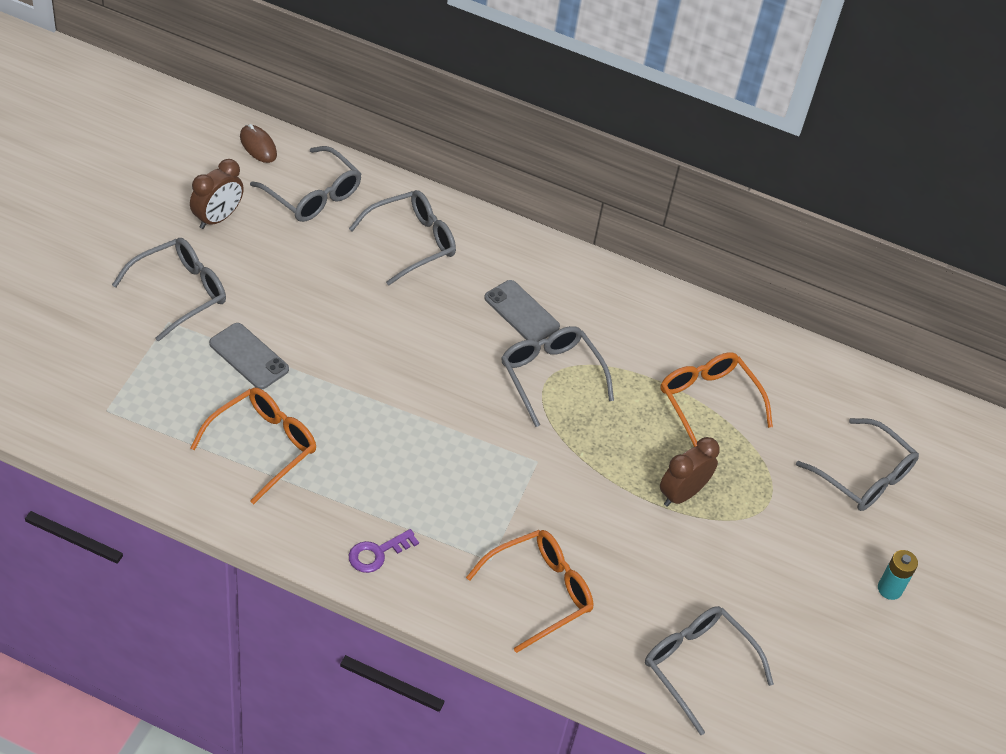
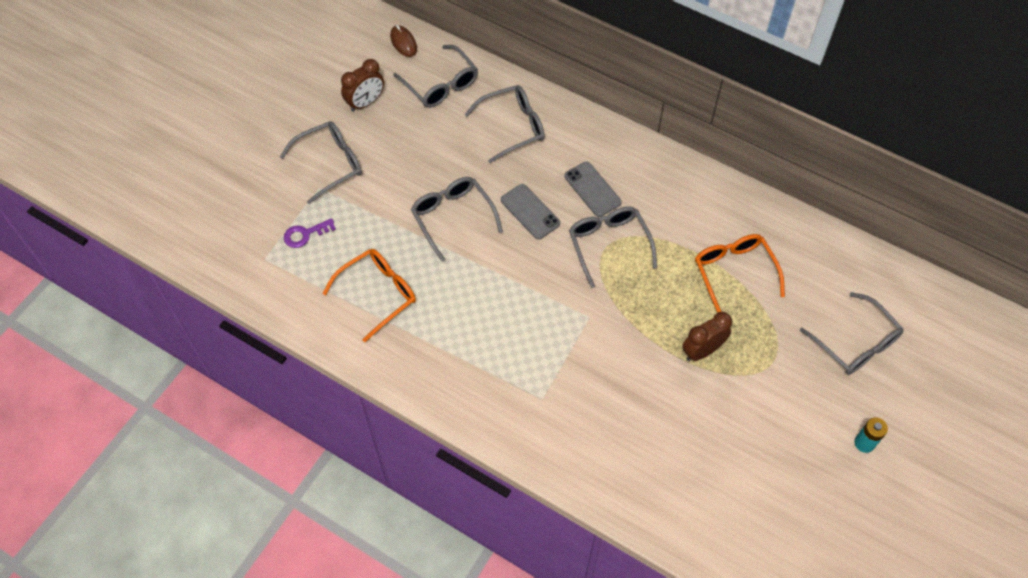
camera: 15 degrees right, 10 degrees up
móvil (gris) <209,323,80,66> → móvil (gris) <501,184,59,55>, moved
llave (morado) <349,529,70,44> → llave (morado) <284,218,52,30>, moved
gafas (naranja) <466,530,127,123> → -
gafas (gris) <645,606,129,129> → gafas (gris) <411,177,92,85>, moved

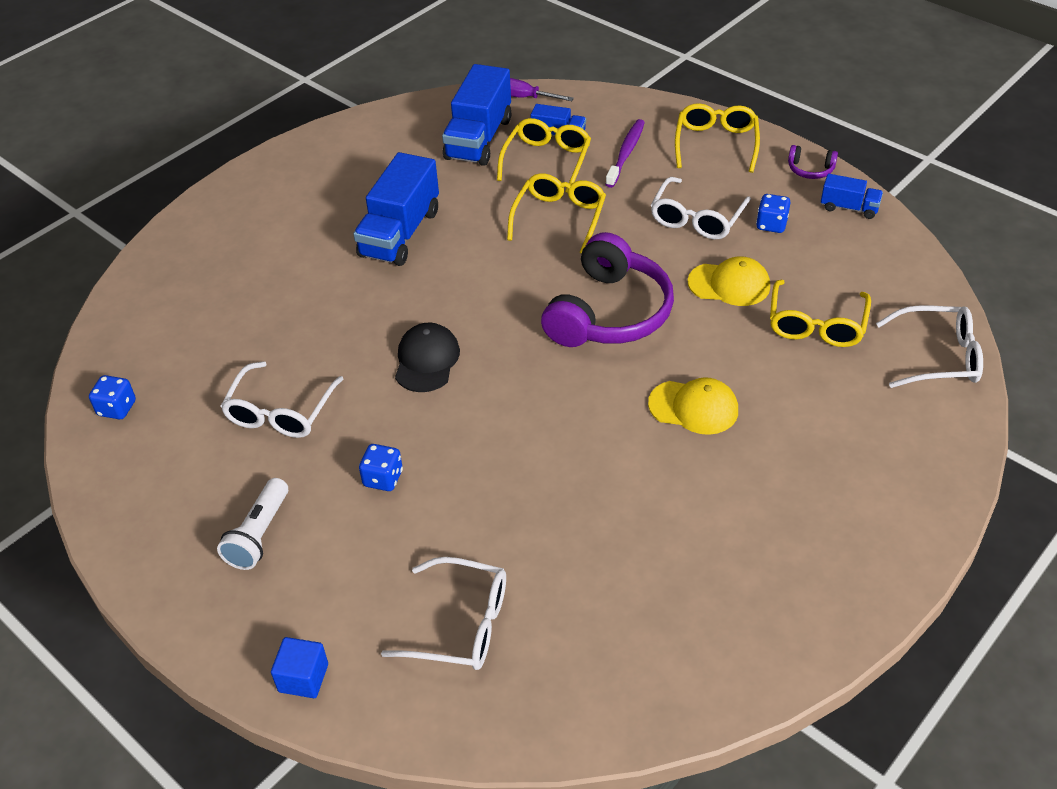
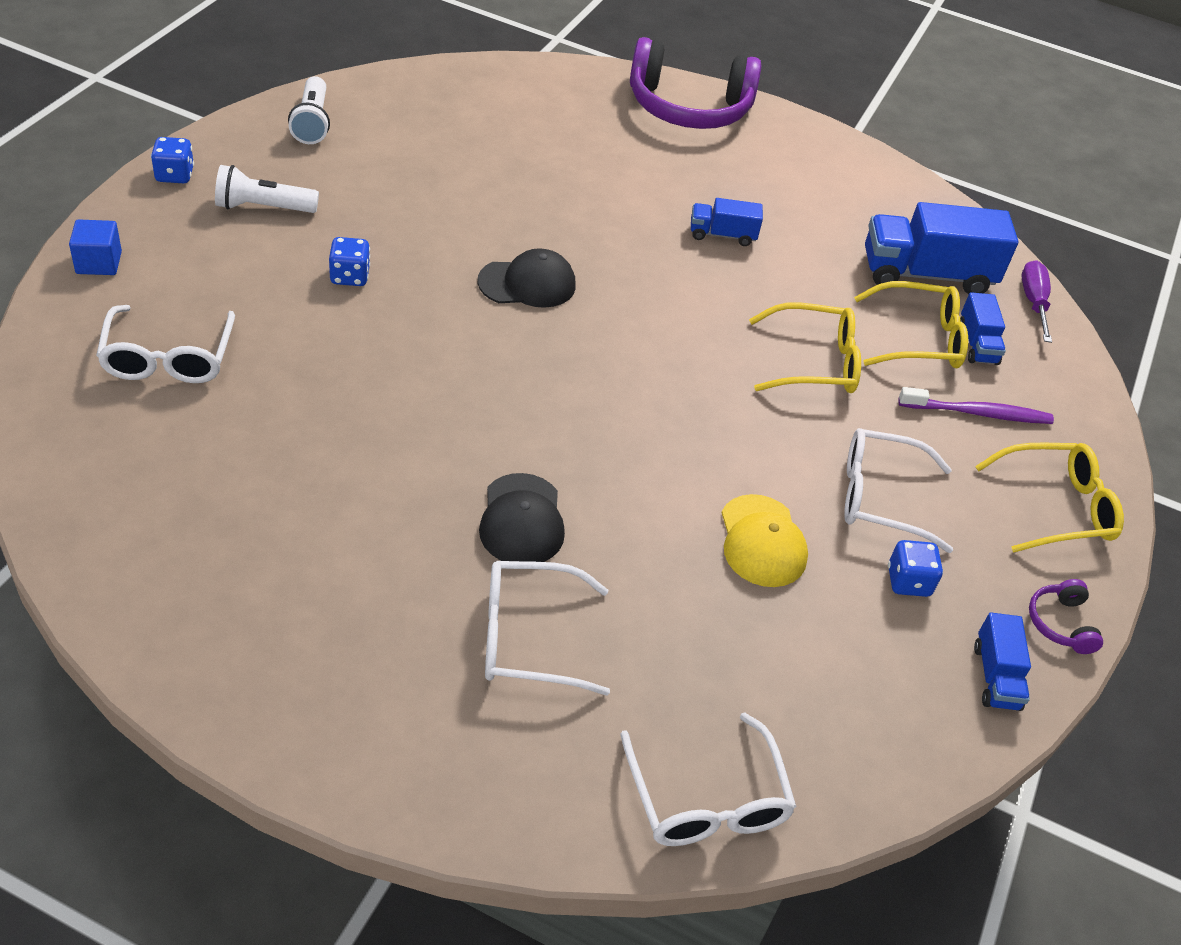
camera: 65 degrees right, 0 degrees up
dado (azul) <89,375,47,44> → dado (azul) <151,137,43,46>, moved
gafas (blanco) <220,361,123,77> → gafas (blanco) <485,561,125,135>, moved
camión (azul) <353,152,86,114> → camión (azul) <691,198,72,48>, x0.51
auriculares (morado) <541,232,133,115> → auriculares (morado) <630,37,131,92>, moved
gorra (amarillo) <648,377,90,58> → gorra (negro) <479,473,86,89>
gafas (amarillo) <770,280,101,67> → -
- → lámpara de mano (blanco) <288,76,42,68>

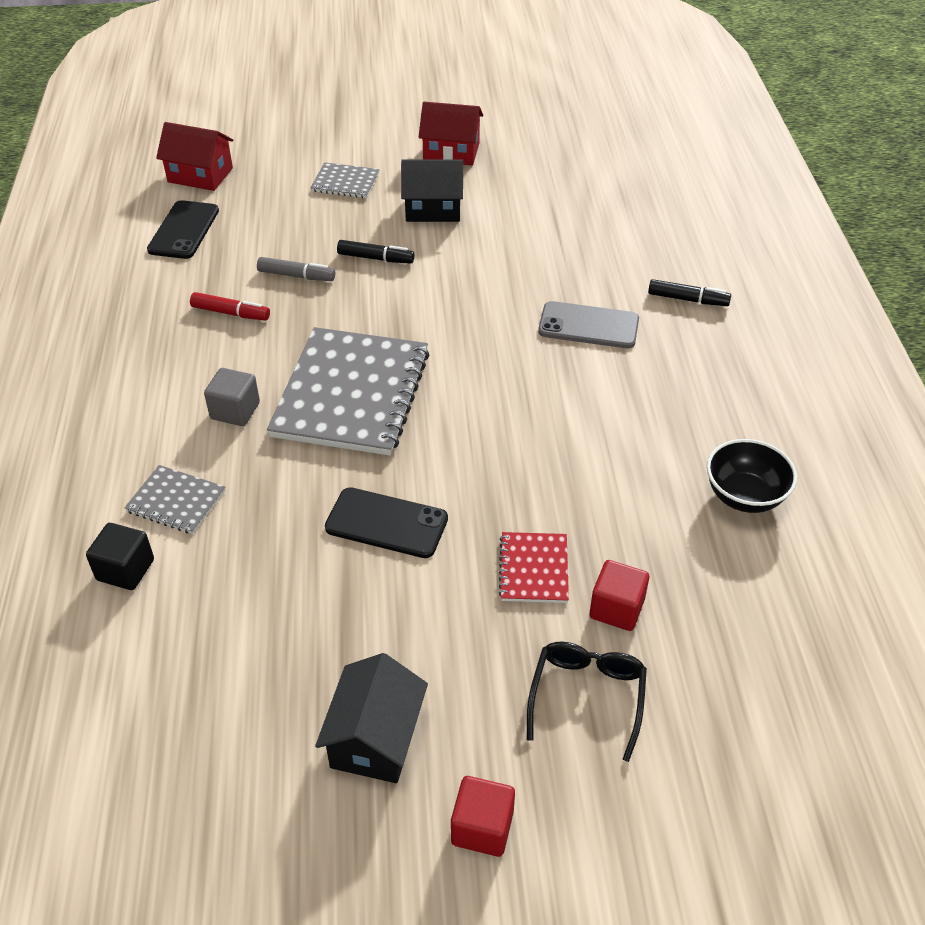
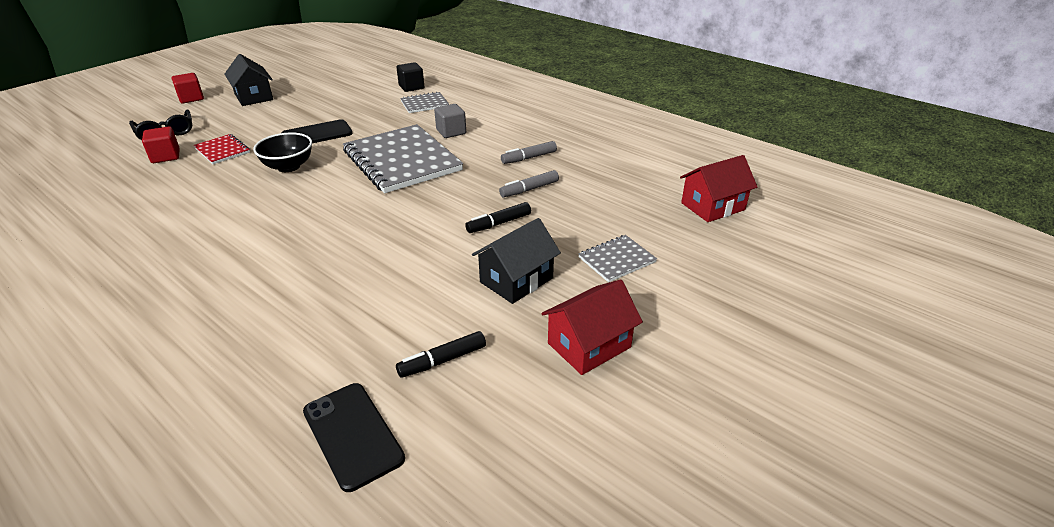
camera: 135 degrees right, 10 degrees down
móvil (negro) <147,200,72,59> → móvil (negro) <303,383,102,109>, moved
rotulador (rojo) <190,292,80,28> → rotulador (gris) <501,141,56,23>
móvil (gris) <538,301,101,47> → -
rotulador (negro) <648,279,83,27> → rotulador (negro) <396,331,90,47>, moved
cuenco (negro) <707,439,90,74> → cuenco (negro) <253,132,59,40>, moved

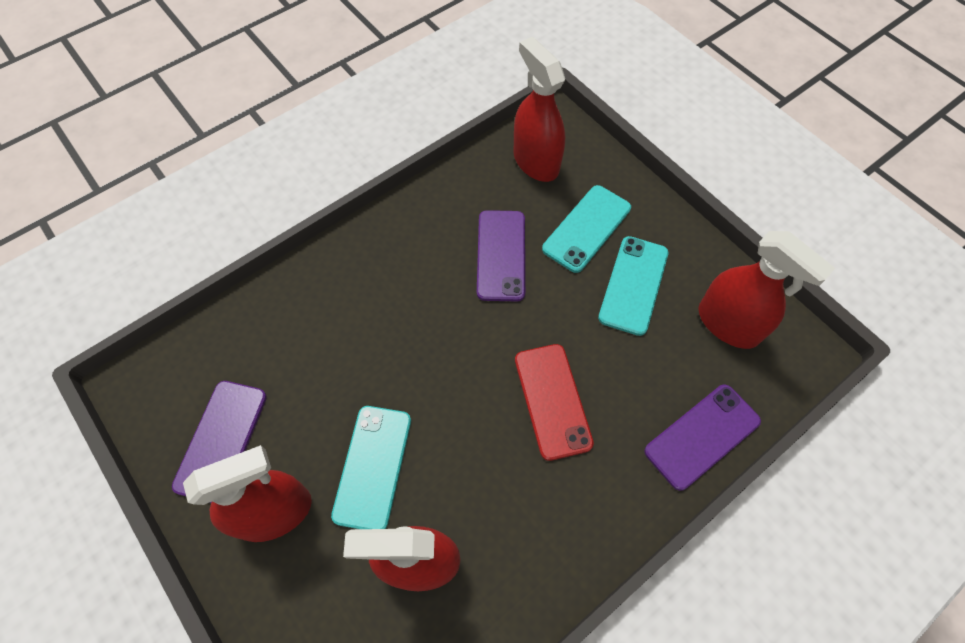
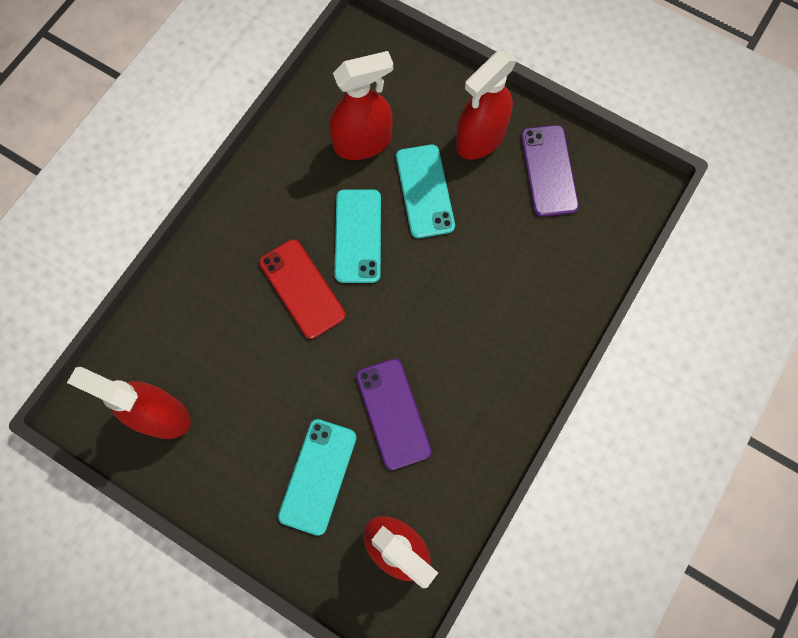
camera: 160 degrees right, 10 degrees up
móvil (turquesa) <598,236,70,100> → móvil (turquesa) <335,189,46,94>, moved
móvil (morado) <644,385,117,106> → -

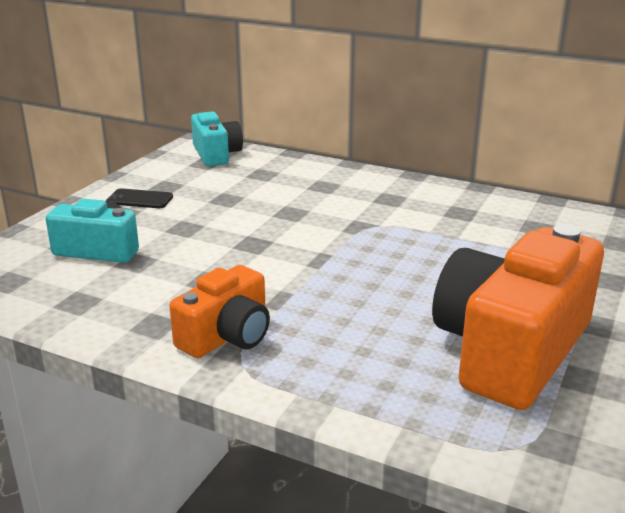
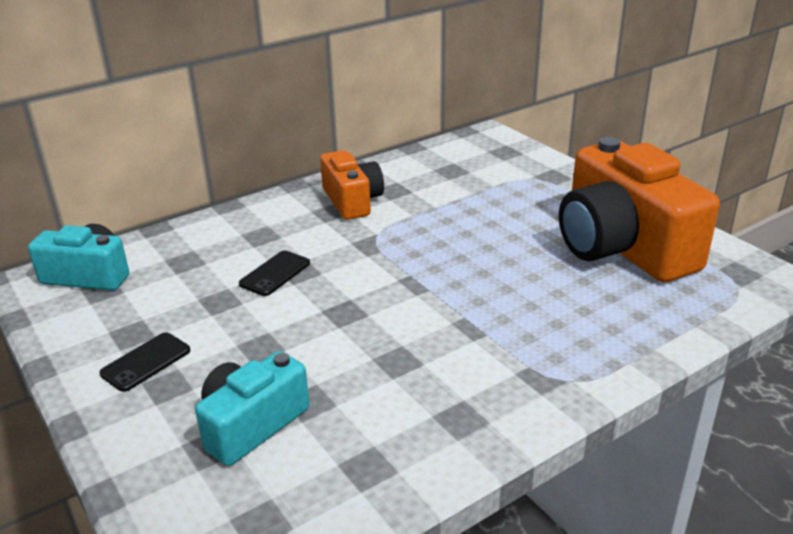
camera: 60 degrees left, 5 degrees up
cámara (naranja) <169,265,101,93> → cámara (naranja) <320,150,64,70>, moved
- → móvil (negro) <239,250,71,46>

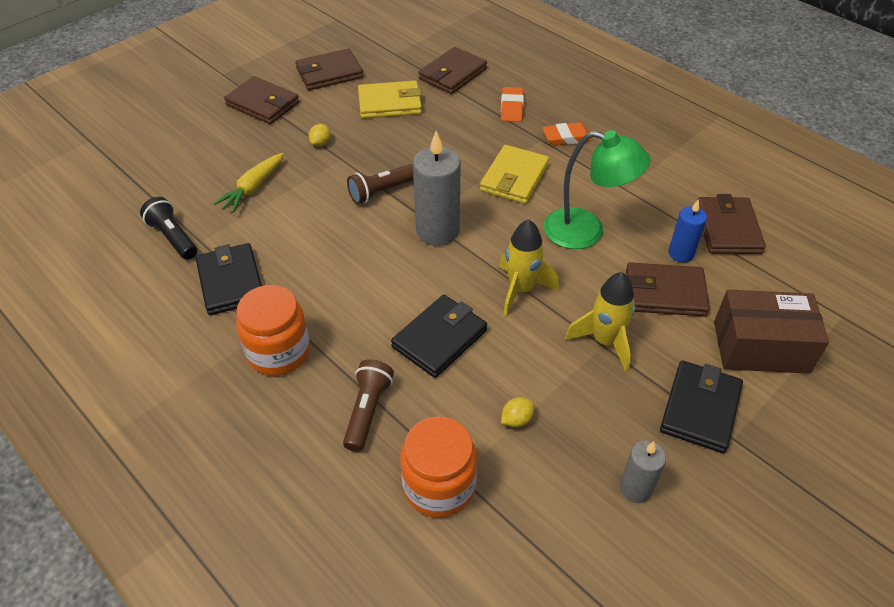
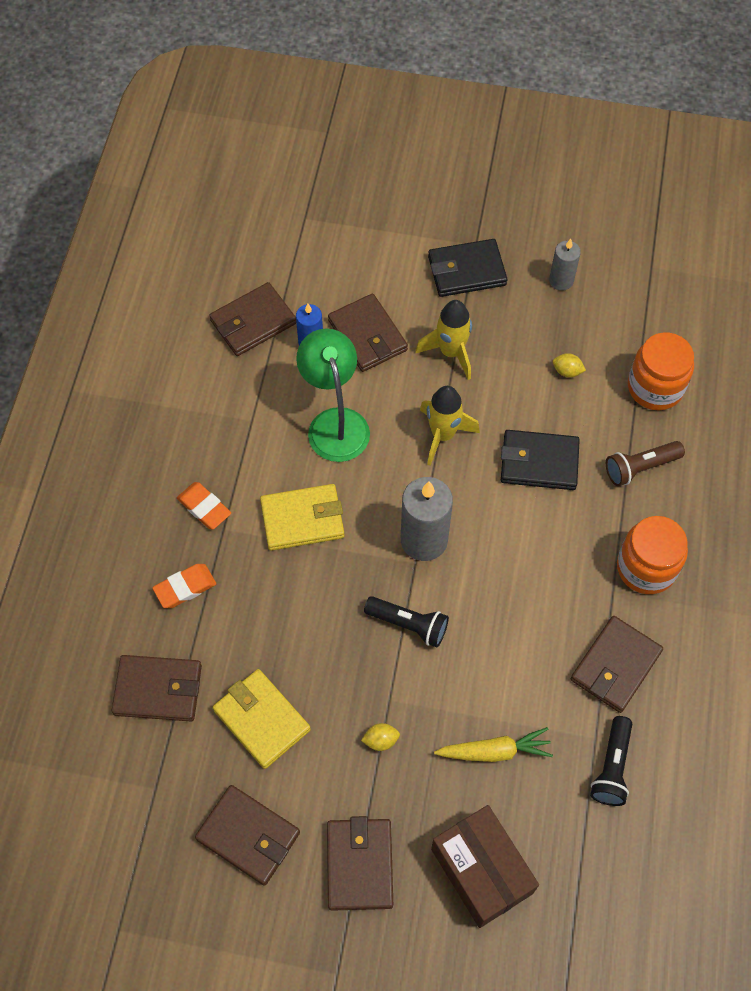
camera: 125 degrees left, 15 degrees up
cartera (negro) <196,243,66,72> → cartera (marrón) <571,616,92,97>
lámpara de mano (marrón) <347,164,66,40> → lámpara de mano (negro) <364,596,85,51>
caja (marrón) <714,290,115,84> → caja (marrón) <431,805,108,123>, moved

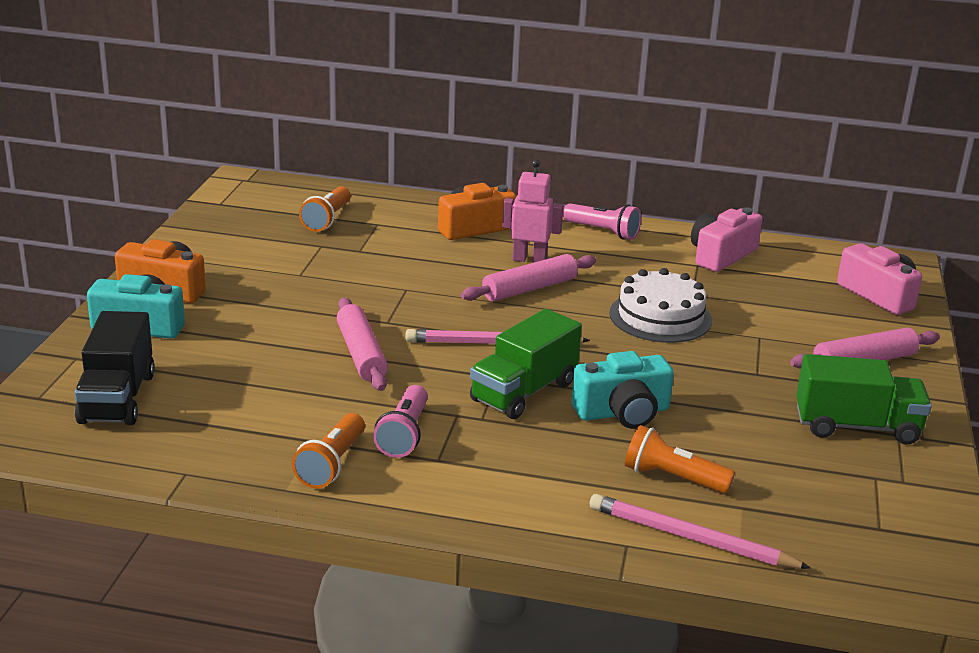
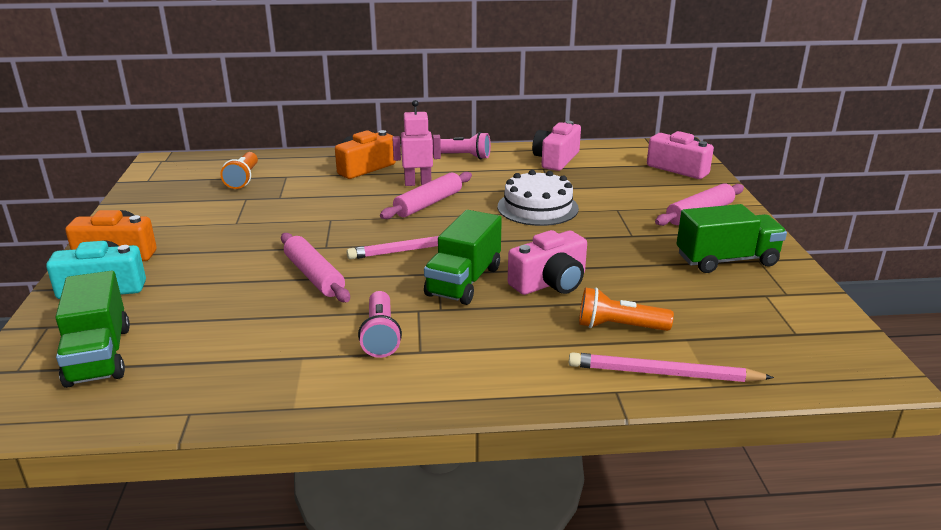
camera: 15 degrees left, 0 degrees up
camión (negro) <75,311,80,114> → camión (verde) <55,271,75,117>
lámpara de mano (naranja) <292,413,73,76> → -
cámara (turquesa) <572,351,102,78> → cámara (rosa) <508,230,79,65>

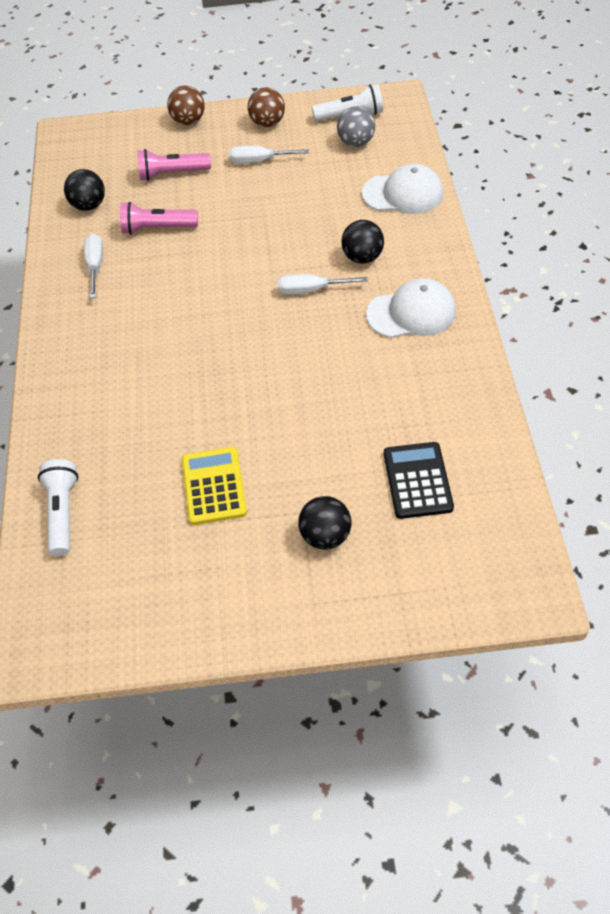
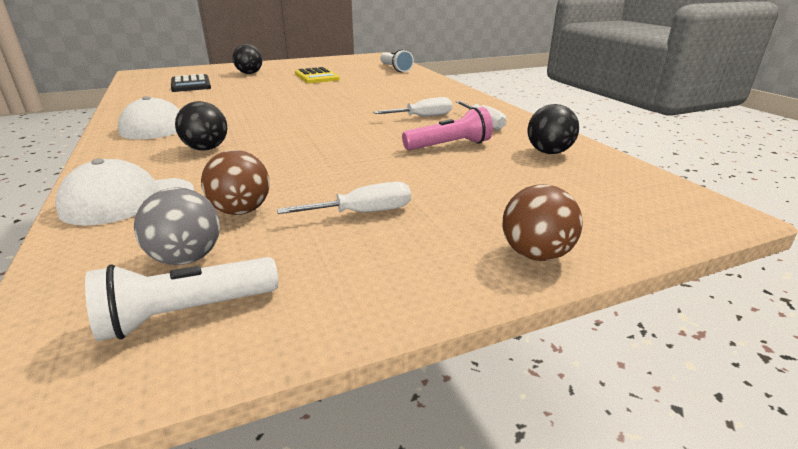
camera: 160 degrees right, 25 degrees down
lámpara de mano (rosa) <137,149,74,32> → -
pelota (marrón) <248,87,37,40> → pelota (marrón) <201,150,69,65>, moved
destornillador (blanco) <278,274,89,21> → destornillador (blanco) <373,97,80,19>, moved

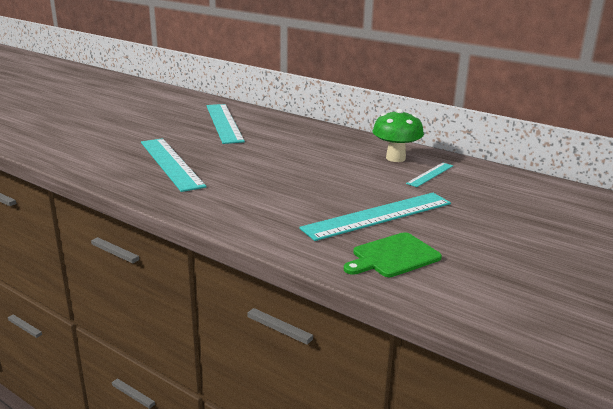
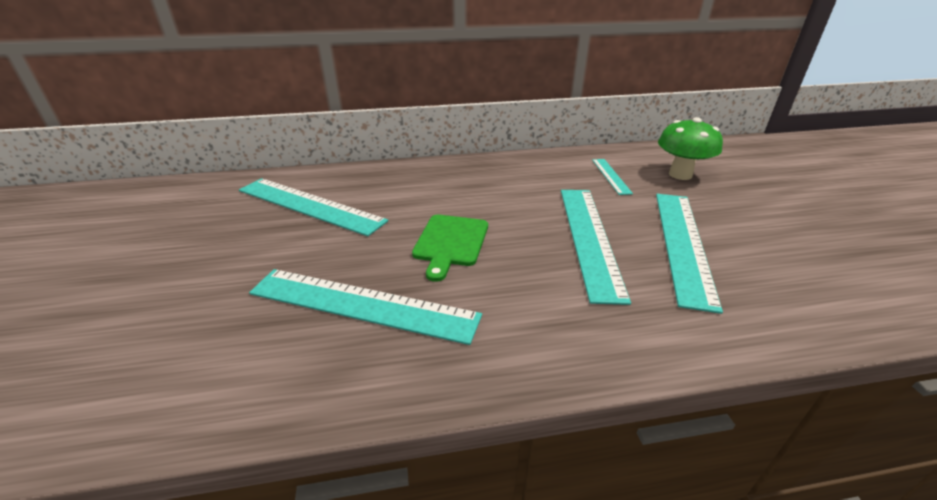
camera: 45 degrees left, 10 degrees up
tabla de cortar (verde) <344,232,98,45> → tabla de cortar (verde) <412,215,76,67>, moved
seta (verde) <373,109,51,53> → seta (verde) <658,117,65,63>, moved
- → regla (turquesa) <561,190,70,115>

